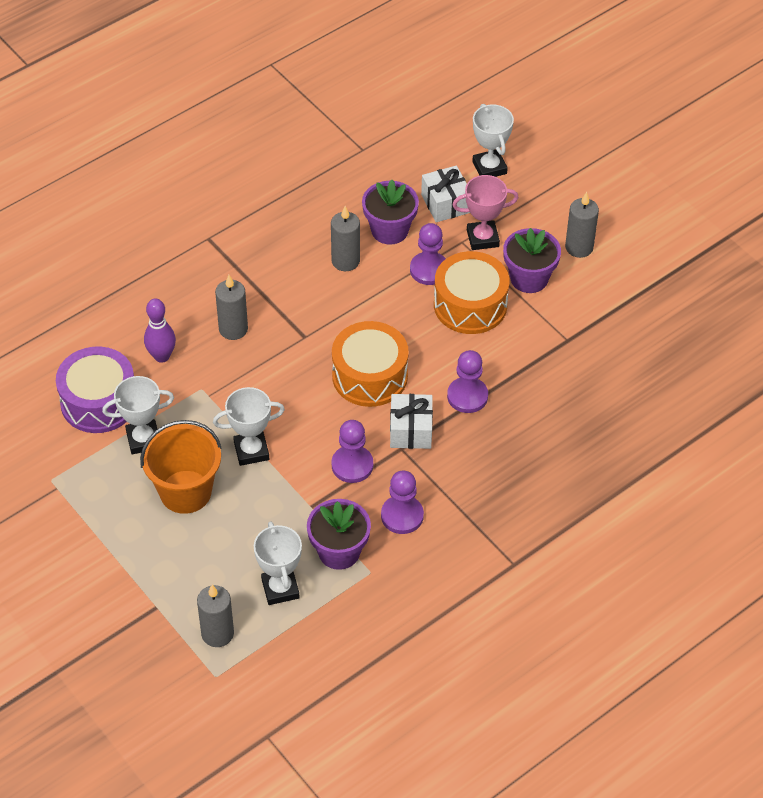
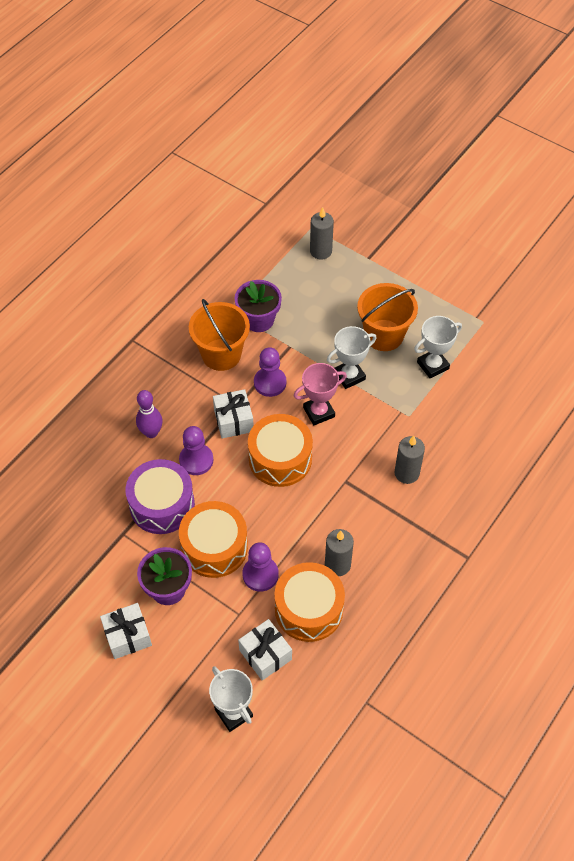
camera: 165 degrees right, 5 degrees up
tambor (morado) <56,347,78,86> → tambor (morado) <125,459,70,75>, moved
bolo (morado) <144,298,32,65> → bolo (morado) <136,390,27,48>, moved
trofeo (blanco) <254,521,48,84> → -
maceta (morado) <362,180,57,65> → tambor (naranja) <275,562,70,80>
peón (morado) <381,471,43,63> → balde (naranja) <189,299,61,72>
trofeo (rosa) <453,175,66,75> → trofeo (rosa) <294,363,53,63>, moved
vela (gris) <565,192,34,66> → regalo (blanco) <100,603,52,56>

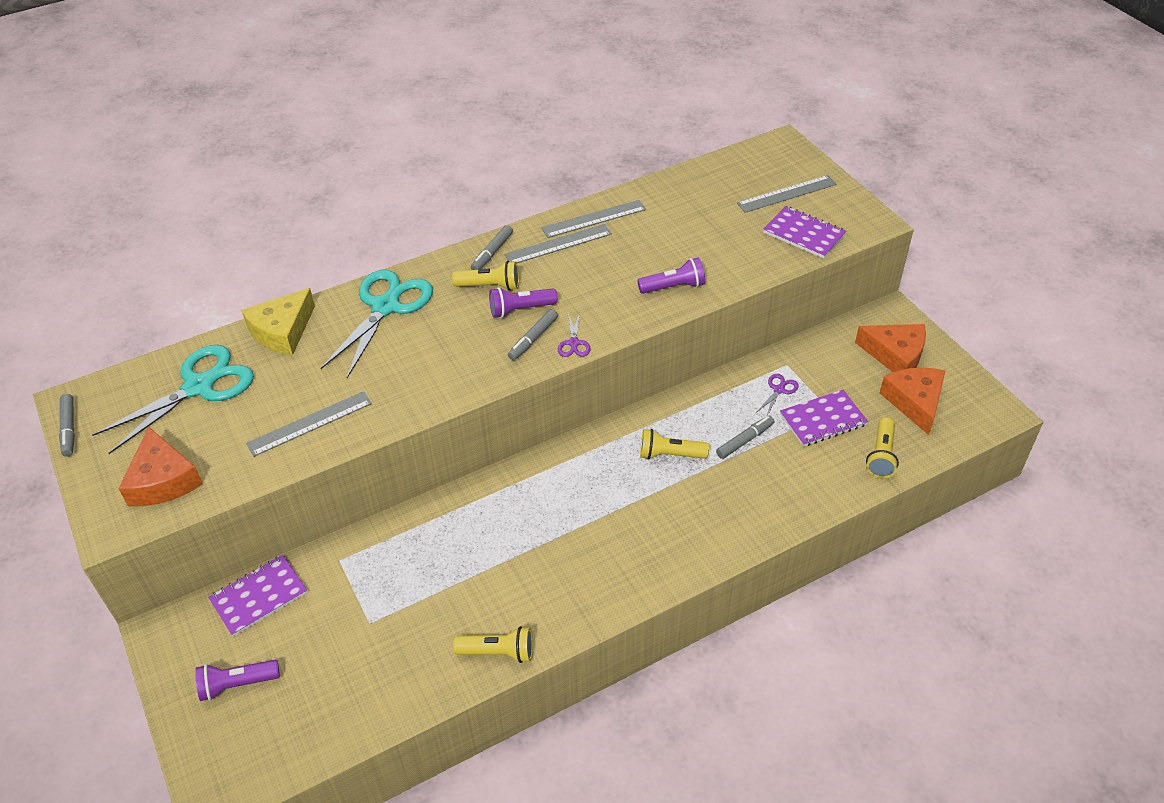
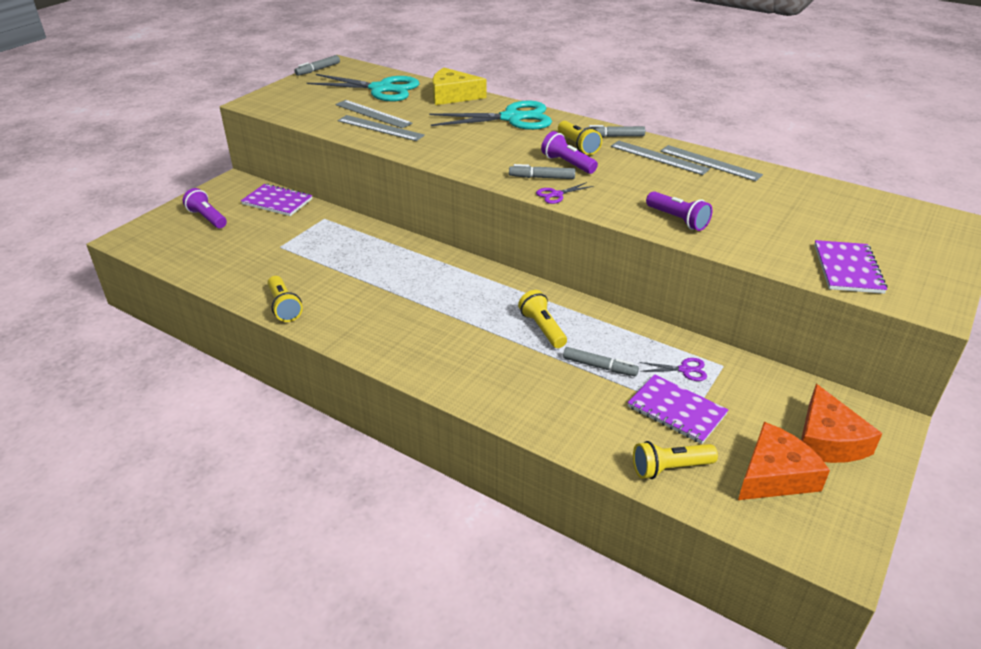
camera: 60 degrees right, 10 degrees down
queso (naranja) <118,427,85,79> → -
regla (gris) <737,175,100,38> → regla (gris) <335,100,77,28>, moved

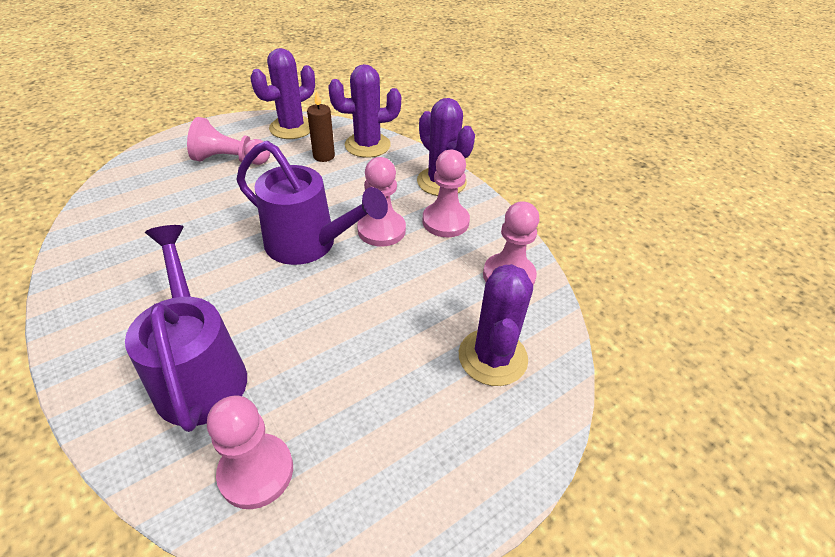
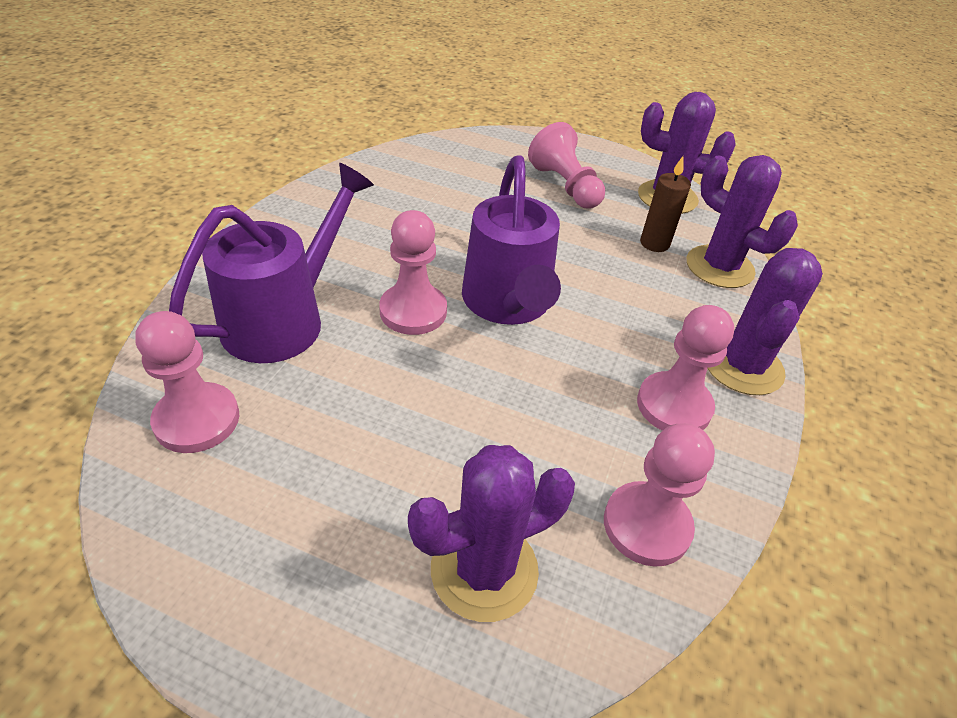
camera: 55 degrees right, 0 degrees up
peón (rosa) <357,157,49,90> → peón (rosa) <379,210,68,125>, moved

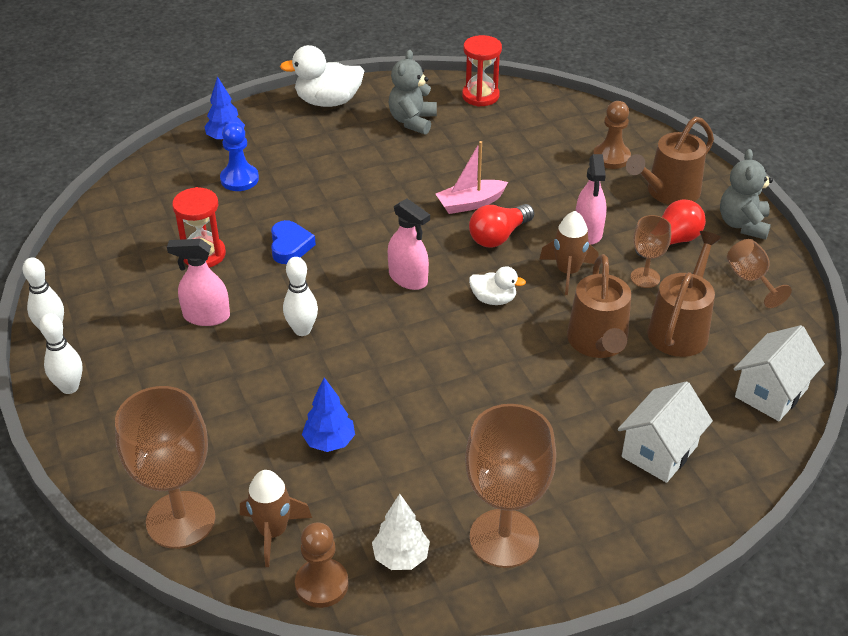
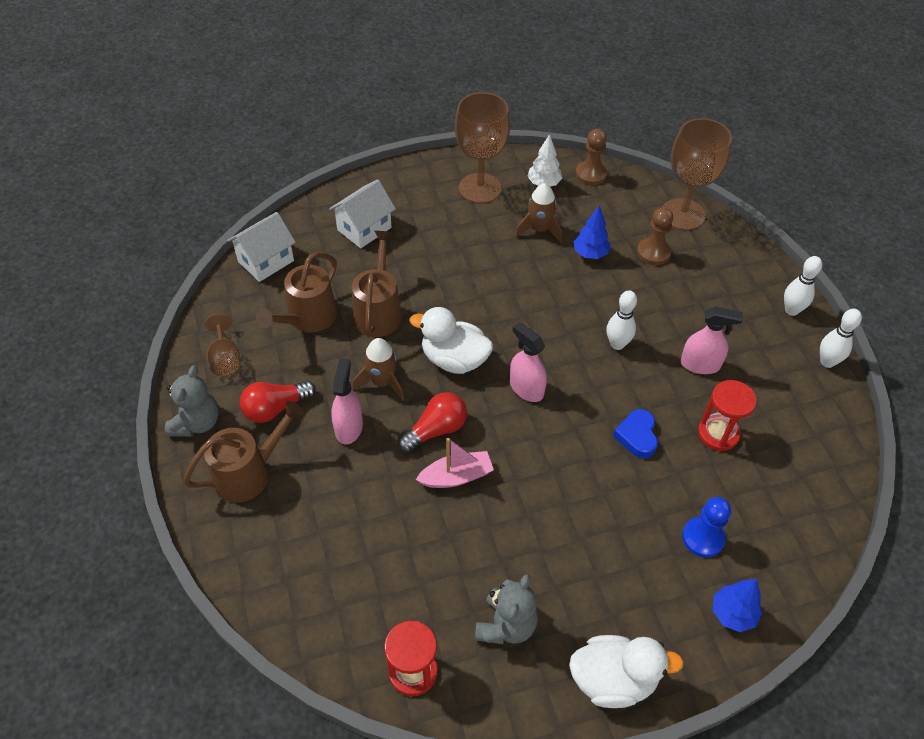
camera: 175 degrees left, 10 degrees up
cohete (marrón) <240,470,72,97> → cohete (marrón) <515,183,47,60>, moved
pato (blanco) <469,266,57,39> → pato (blanco) <409,307,84,67>, x1.75
peón (marrón) <593,101,38,68> → peón (marrón) <637,207,36,58>, moved
copa (marrón) <630,215,41,73> → -

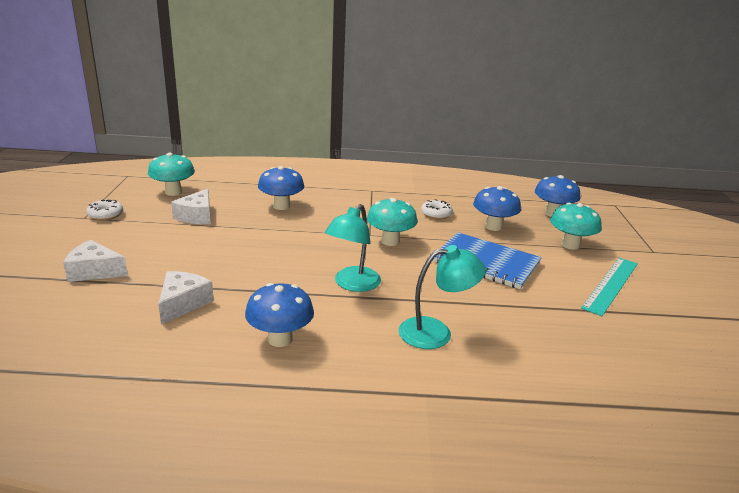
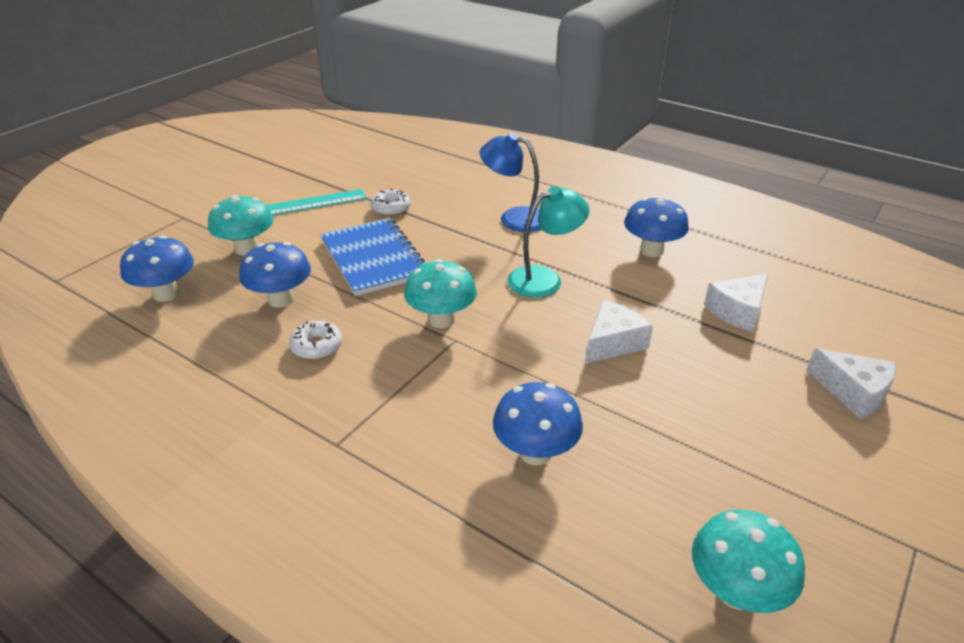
camera: 145 degrees left, 10 degrees up
rosquilla (blanco) <86,199,37,22> → rosquilla (blanco) <371,189,40,27>, moved
queso (blanco) <171,189,40,35> → queso (blanco) <585,300,68,64>, moved
lámpara (turquesa) <399,245,87,104> → lámpara (azul) <480,133,61,99>

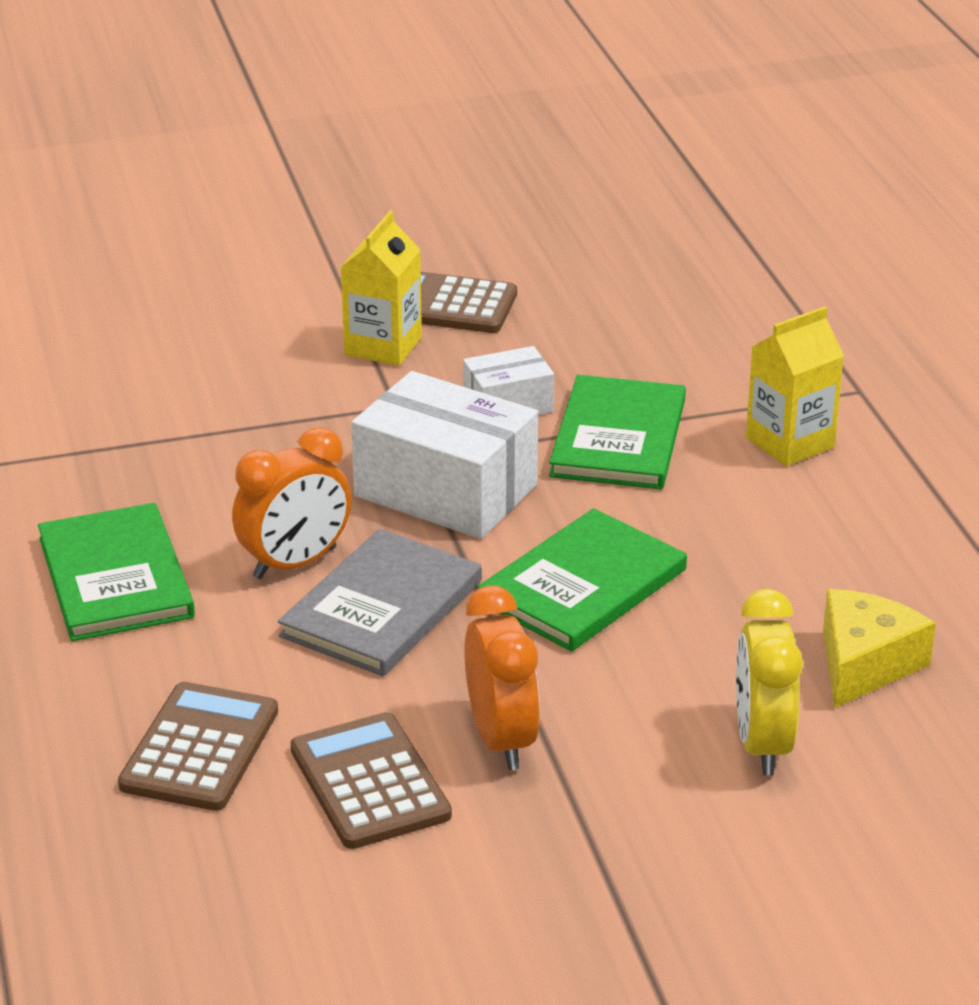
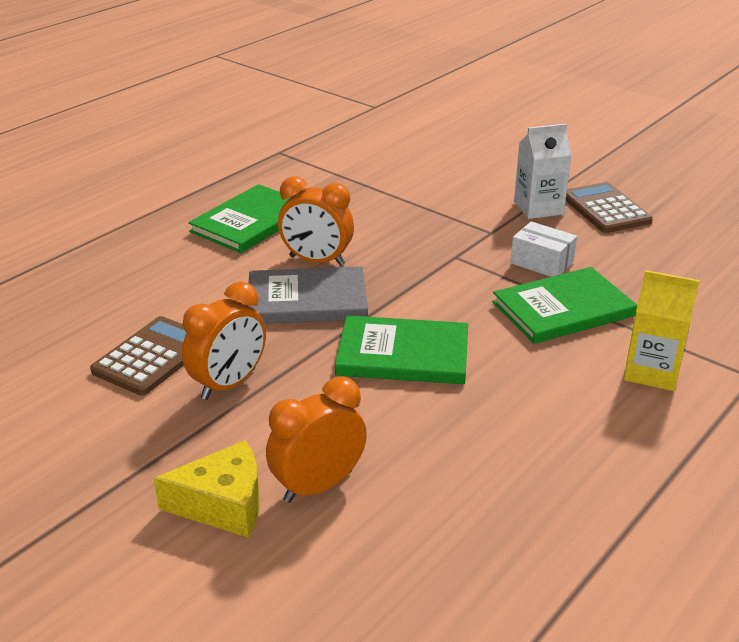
camera: 55 degrees right, 0 degrees up
calculadora (marrón) <118,682,160,129> → -
cartón de leche (amarillo) <341,211,81,155> → cartón de leche (blanco) <514,124,58,95>
caja (blanco) <351,371,187,168> → -
despertador (amarillo) <736,589,67,186> → despertador (naranja) <266,377,101,126>
queso (amarillo) <823,589,113,119> → queso (amarillo) <154,440,106,98>, moved

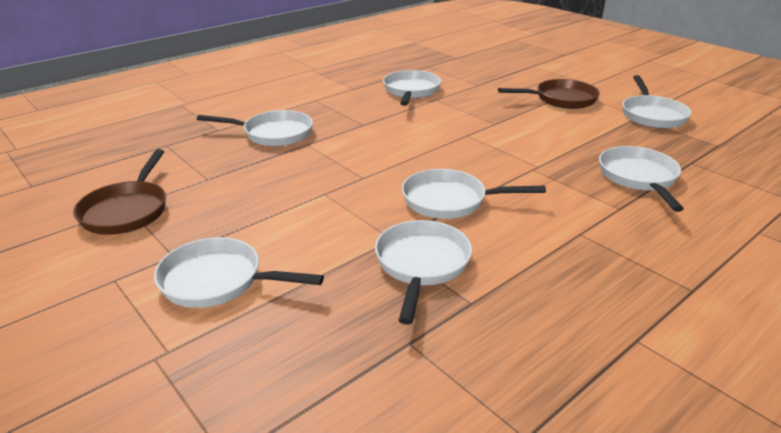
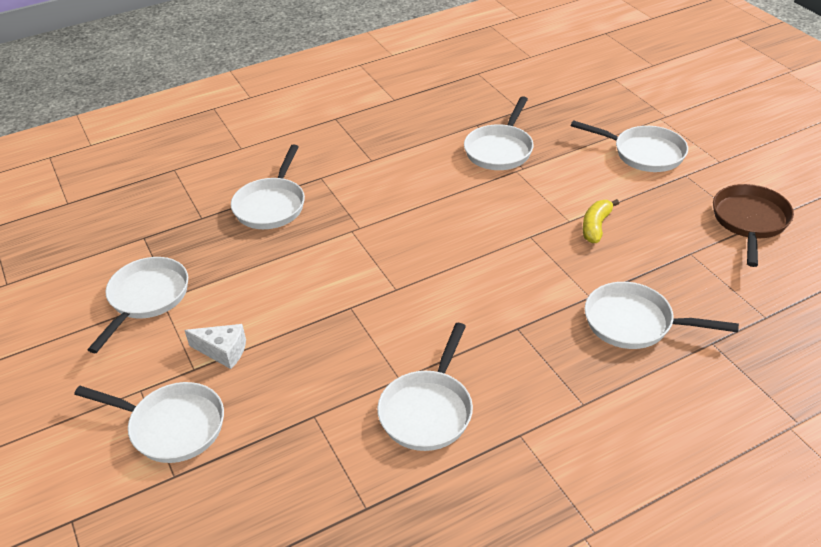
camera: 165 degrees left, 10 degrees up
sartén (blanco) <402,169,144,50> → sartén (blanco) <74,382,150,81>, moved
sartén (marrón) <498,79,102,30> → queso (blanco) <185,324,61,45>
- → plátano (amarillo) <583,199,36,44>

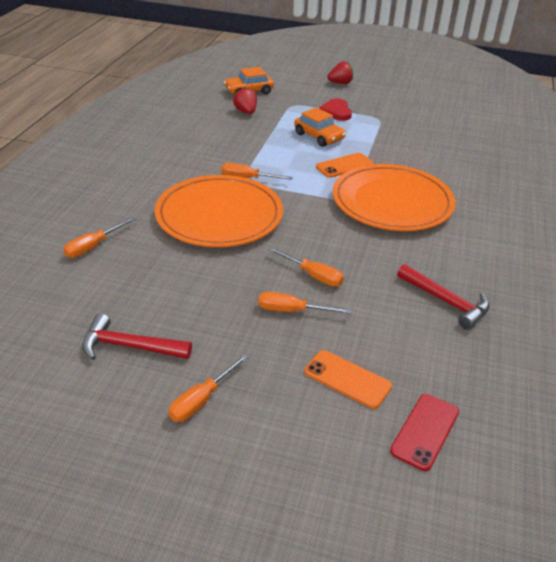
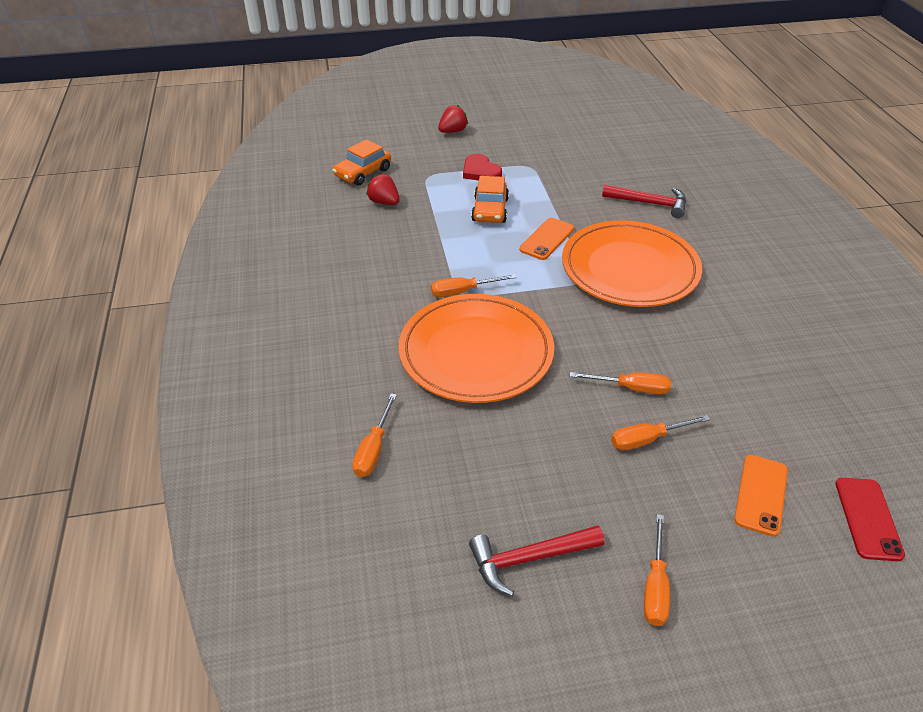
camera: 25 degrees left, 5 degrees up
coche (naranja) <294,107,52,40> → coche (naranja) <471,176,38,47>, 75 degrees clockwise
móvil (naranja) <304,350,88,59> → móvil (naranja) <734,455,54,82>, 75 degrees counterclockwise
martillo (rojo) <397,264,93,66> → martillo (rojo) <602,184,84,34>, moved

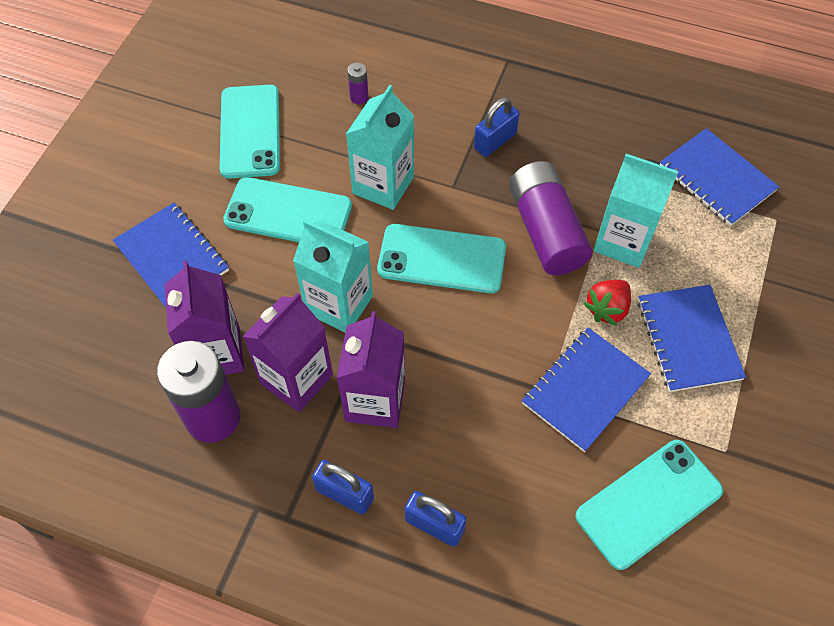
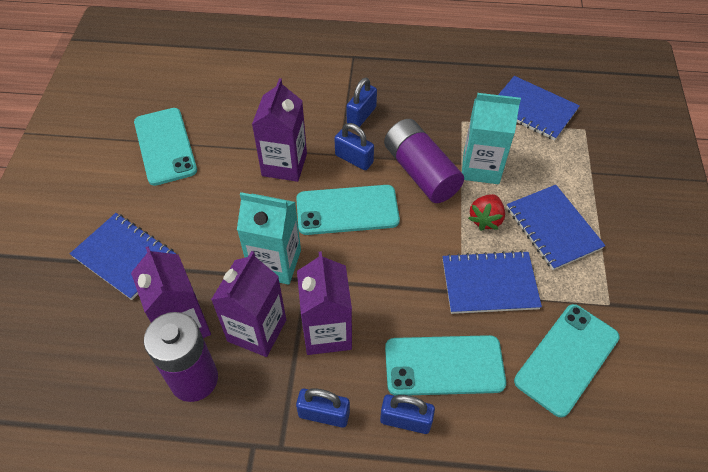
camera: 15 degrees left, 5 degrees down
móvil (turquesa) <223,177,129,65> → móvil (turquesa) <385,335,121,60>, moved
cartón de leche (turquesa) <346,85,68,125> → cartón de leche (morado) <252,78,55,104>
pila (morado) <347,63,22,41> → -
cuaderno (azul) <522,328,129,124> → cuaderno (azul) <442,250,100,64>, 60 degrees clockwise
- → candado (azul) <334,123,40,47>

